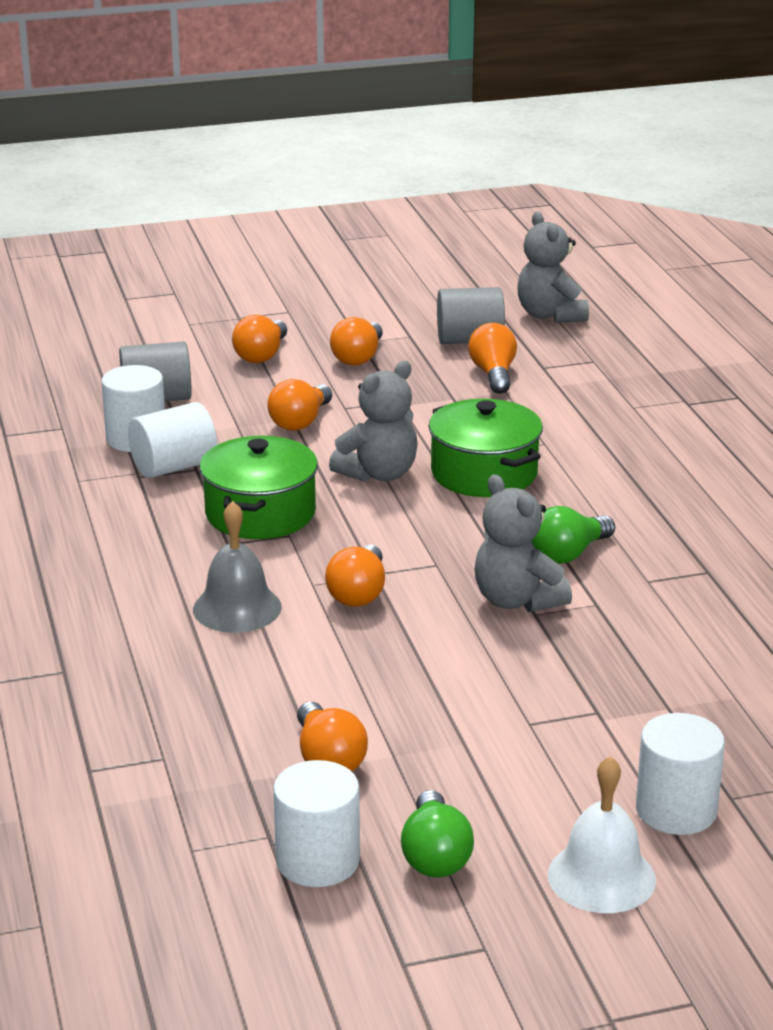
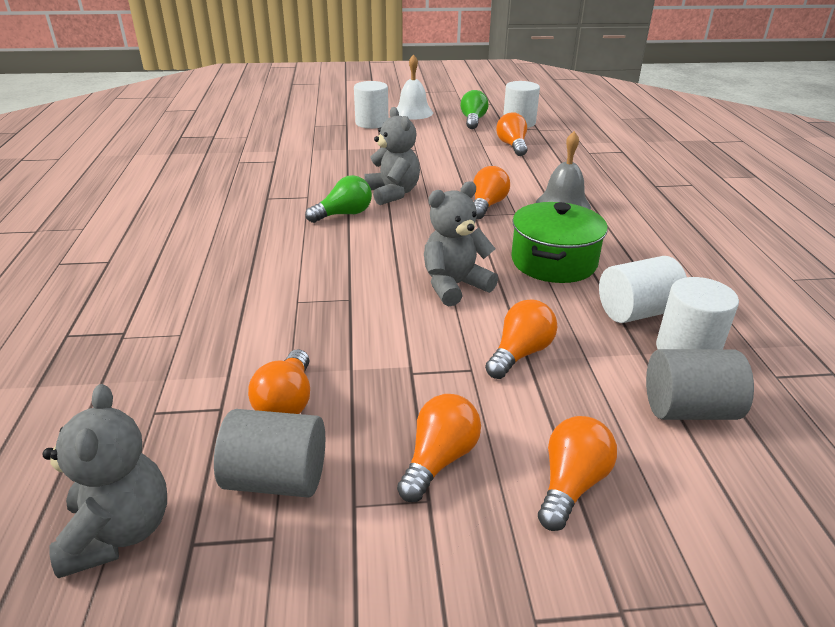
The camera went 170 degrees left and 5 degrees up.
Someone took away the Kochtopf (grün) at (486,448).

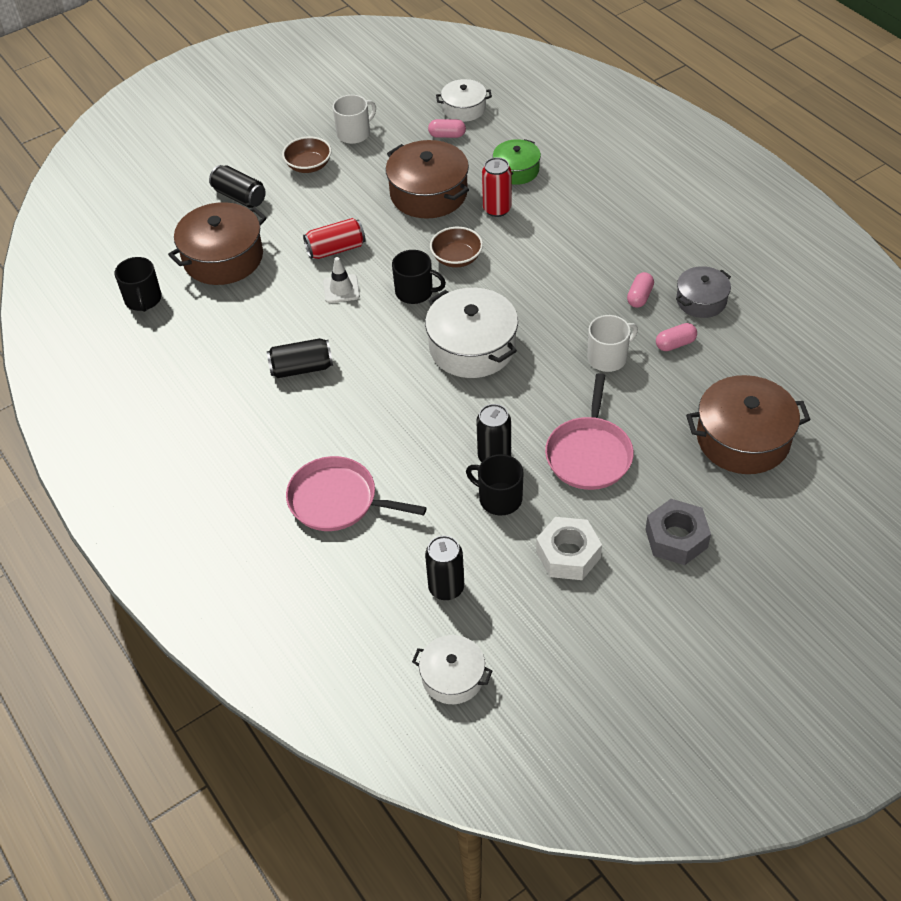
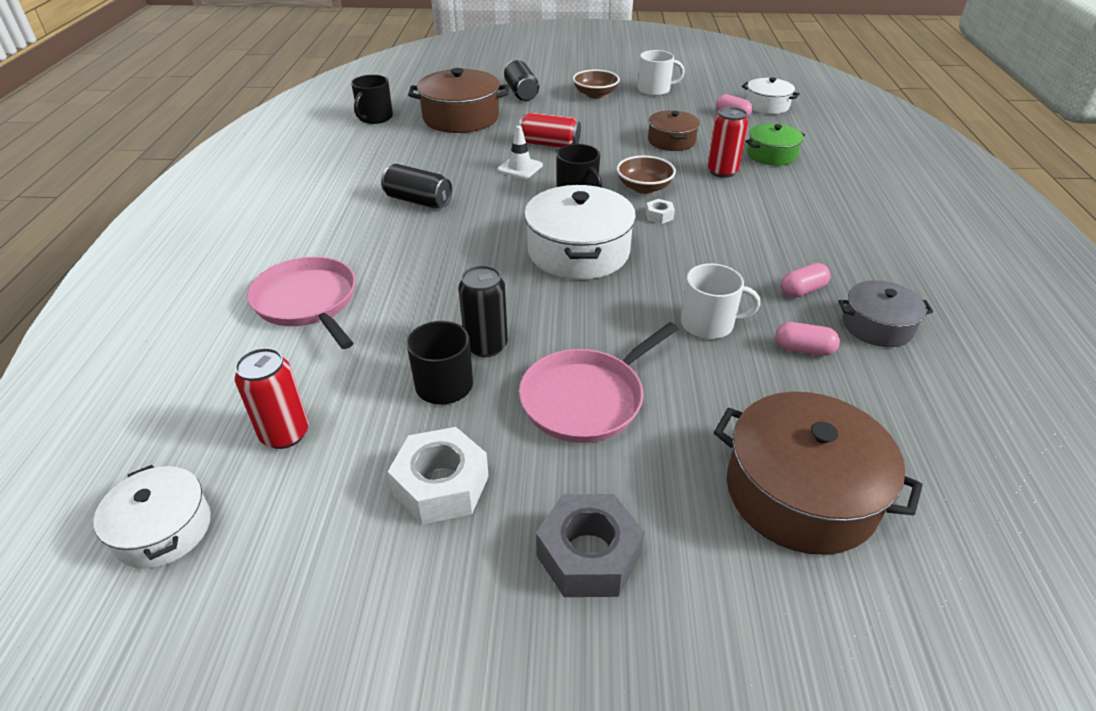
The camera went 35 degrees right and 10 degrees down.
Someone scaled the Kochtopf (braun) at (427,179) by 0.59.
Someone repainted the Dose (schwarz) at (444,568), which became the Dose (rot) at (271,398).
Someone put down the Sechskantmutter (weiß) at (660,211).

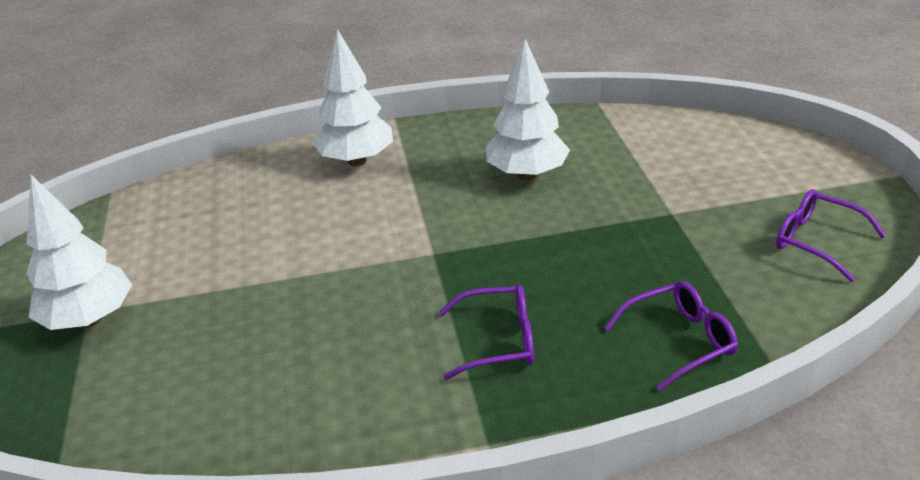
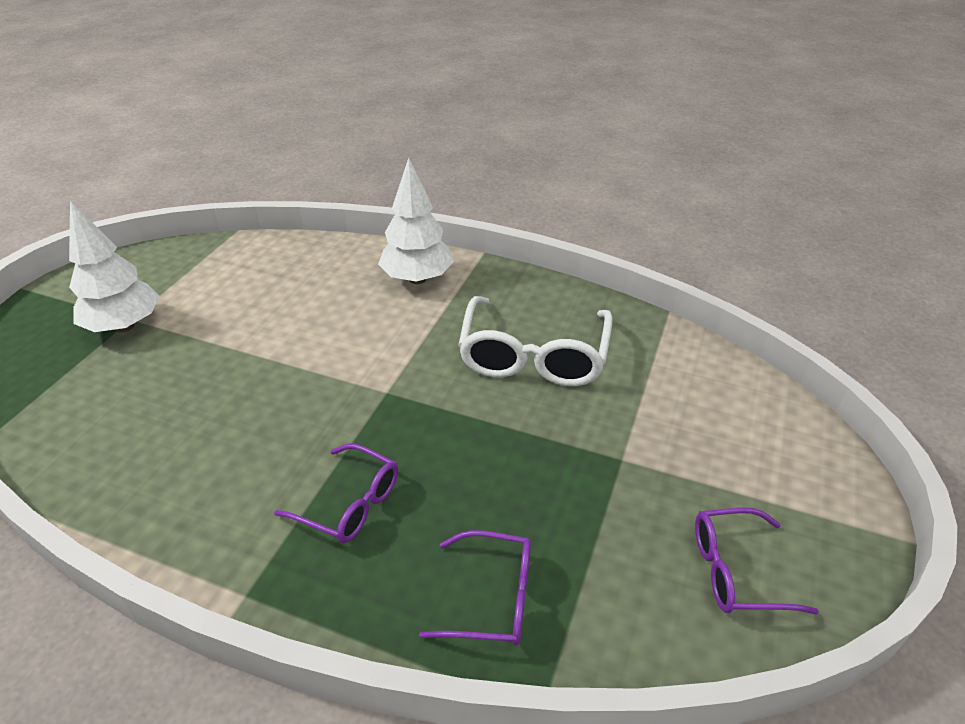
The camera went 30 degrees right and 5 degrees up.
Someone swapped the Baum (weiß) at (528,109) for the Brille (weiß) at (535,341).
Someone rotated the Brille (lila) at (831,235) by 75 degrees counterclockwise.

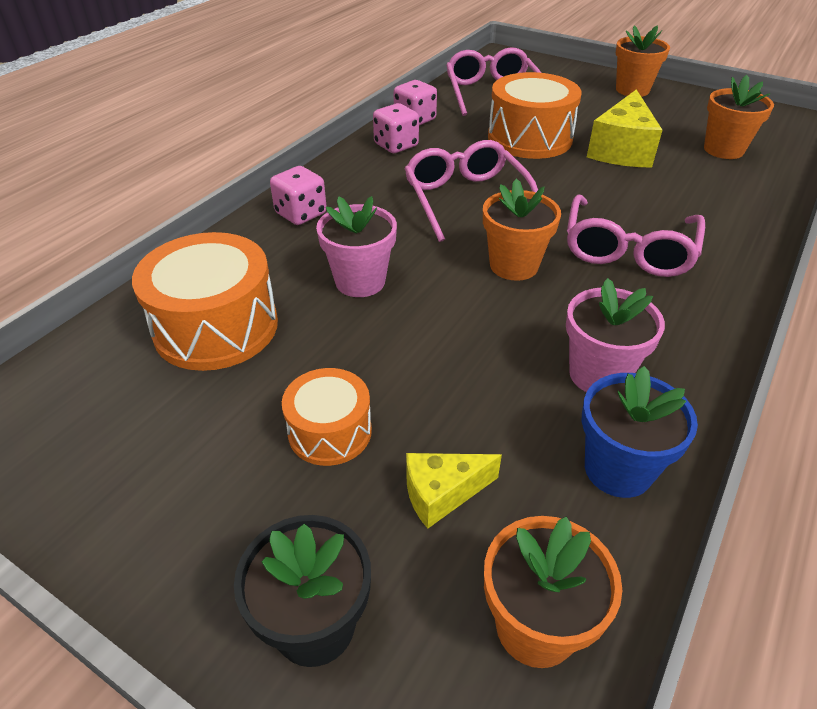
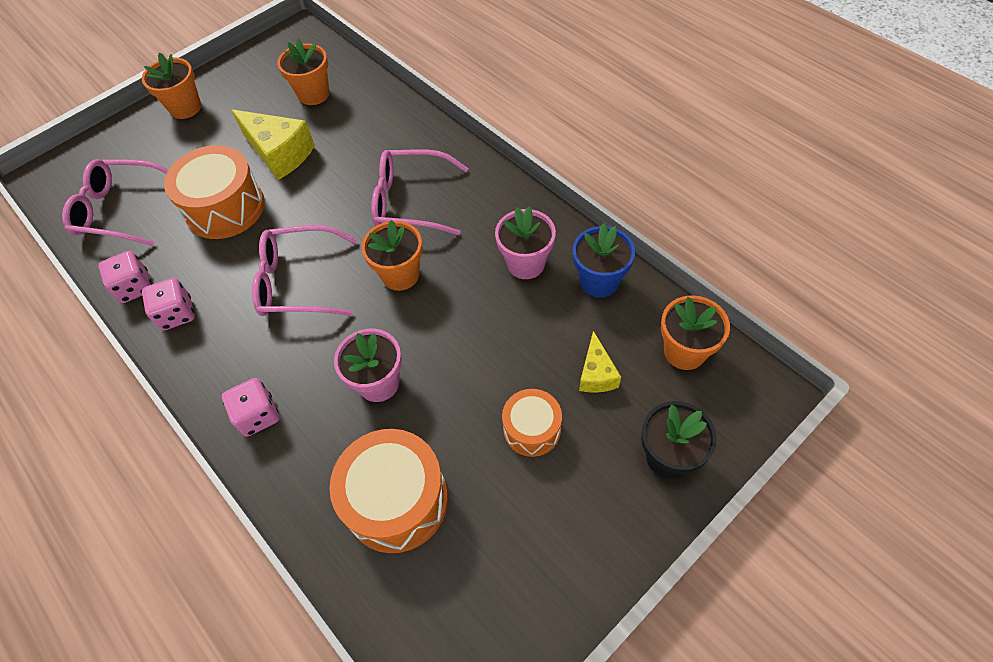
The camera went 70 degrees left and 15 degrees up.
Someone rotated the Brille (rosa) at (636,235) by 150 degrees clockwise.

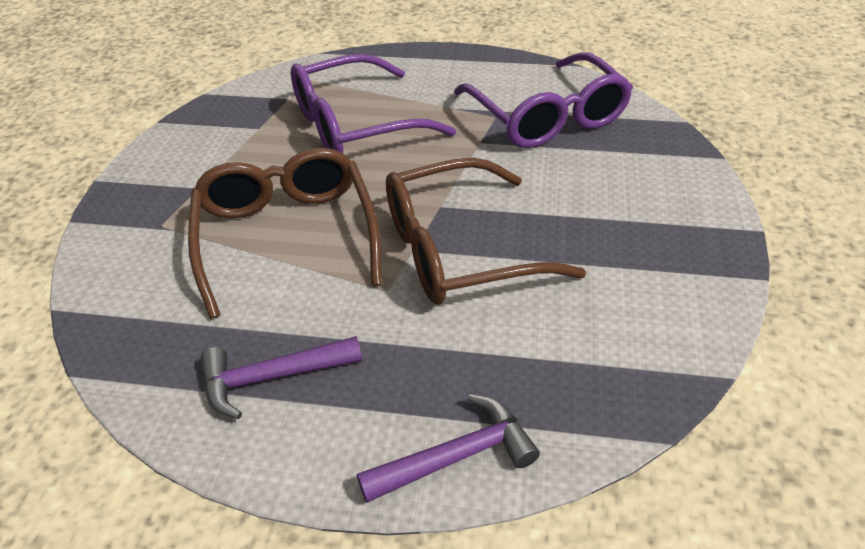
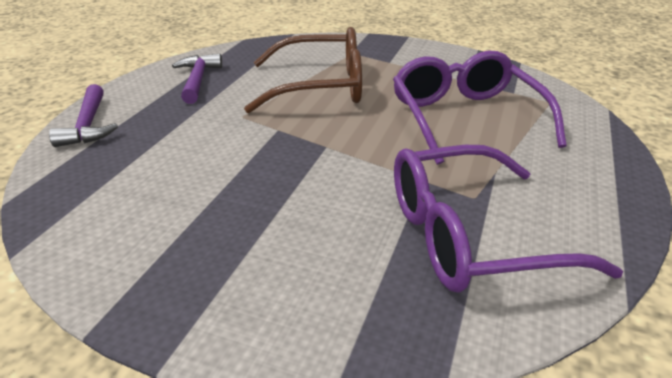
The camera went 100 degrees right and 10 degrees down.
Someone took away the Brille (braun) at (486,231).

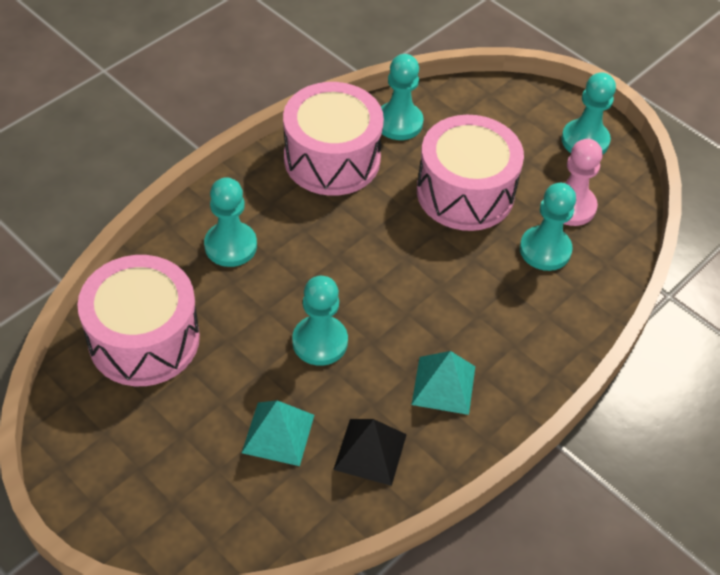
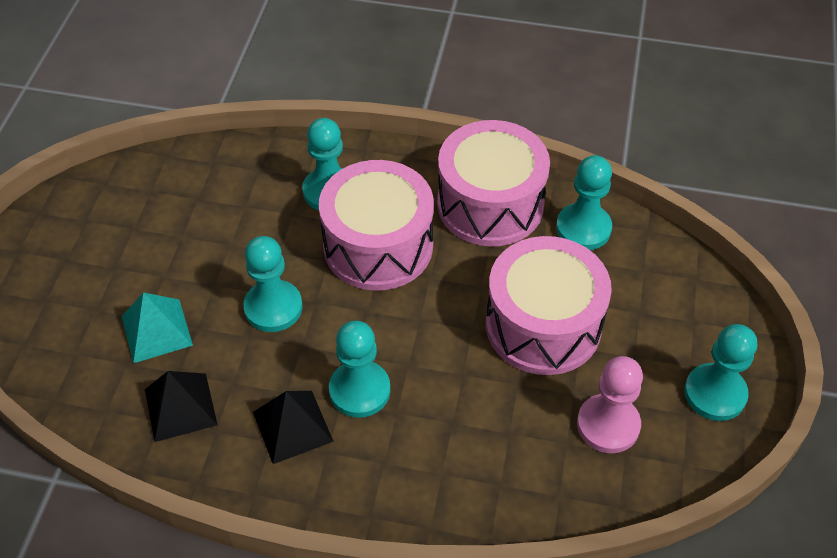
The camera went 60 degrees right and 0 degrees up.
Someone carried the Trommel (rosa) from (138,320) to (376,225).
Someone repainted the Pyramide (türkis) at (443,383), which became the Pyramide (schwarz) at (293,427).
Someone carried the Bauer (türkis) from (548,227) to (359,369).

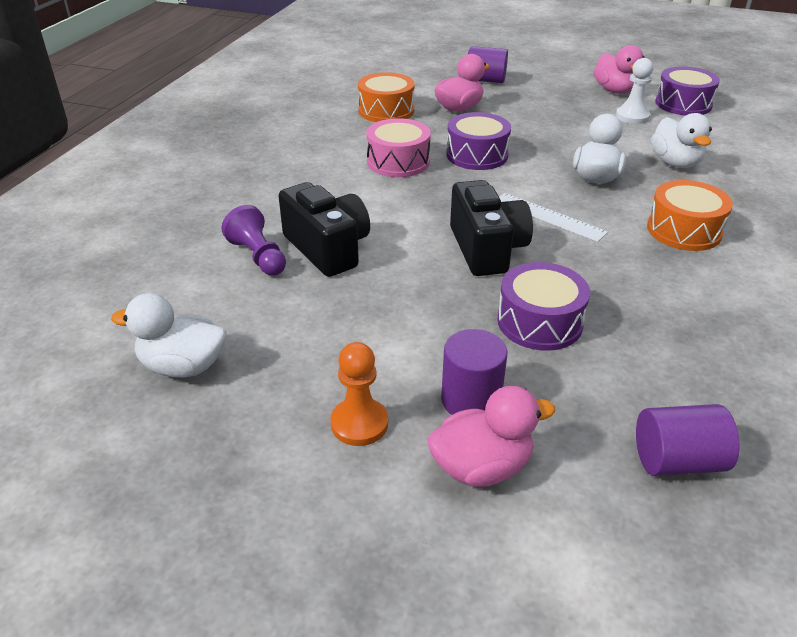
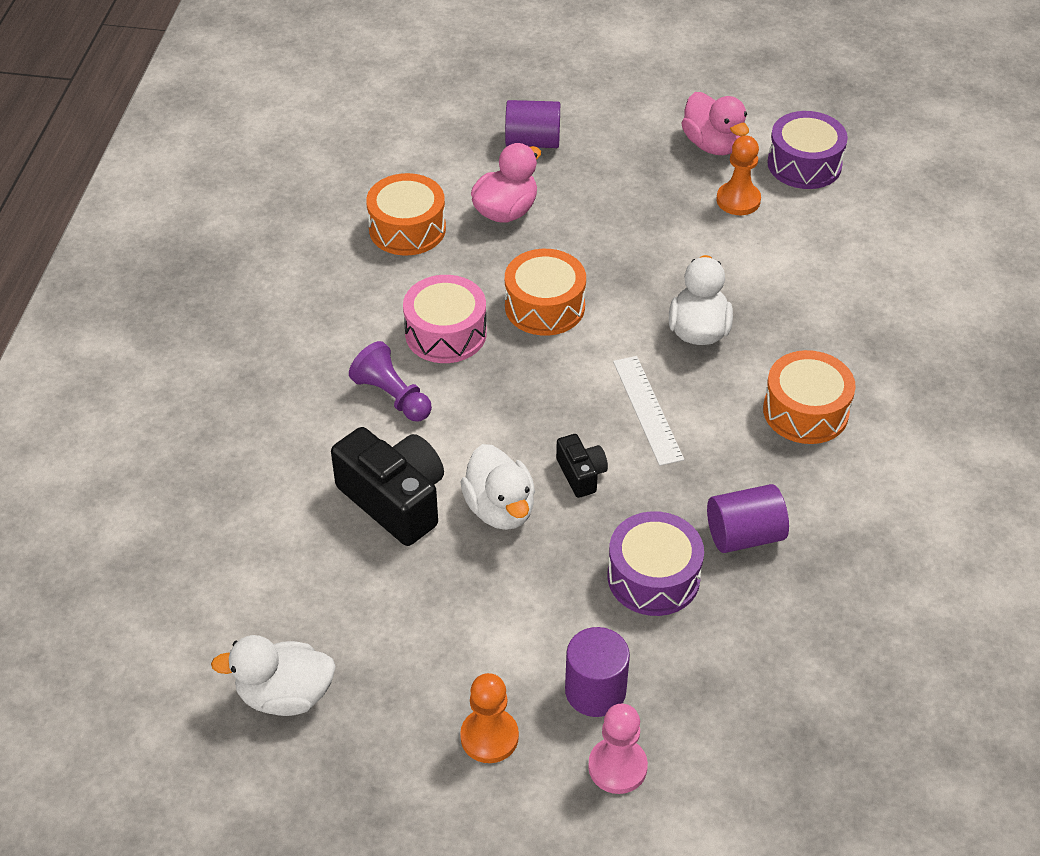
The camera went 10 degrees left and 10 degrees up.
Someone carried the Bauer (lila) from (253,240) to (390,381).
Someone swapped the Ente (rosa) at (491,436) for the Bauer (rosa) at (618,749).
Someone repainted the Trommel (lila) at (478,141), which became the Trommel (orange) at (545,292).
Someone scaled the Kamera (schwarz) at (491,228) by 0.51.
Someone rotated the Lineal (weiß) at (553,217) by 45 degrees clockwise.
Someone repainted the Bauer (weiß) at (634,91), which became the Bauer (orange) at (739,175).
Someone carried the Vollzylinder (lila) from (688,440) to (748,518).
Someone carried the Ente (weiß) from (681,140) to (498,487).

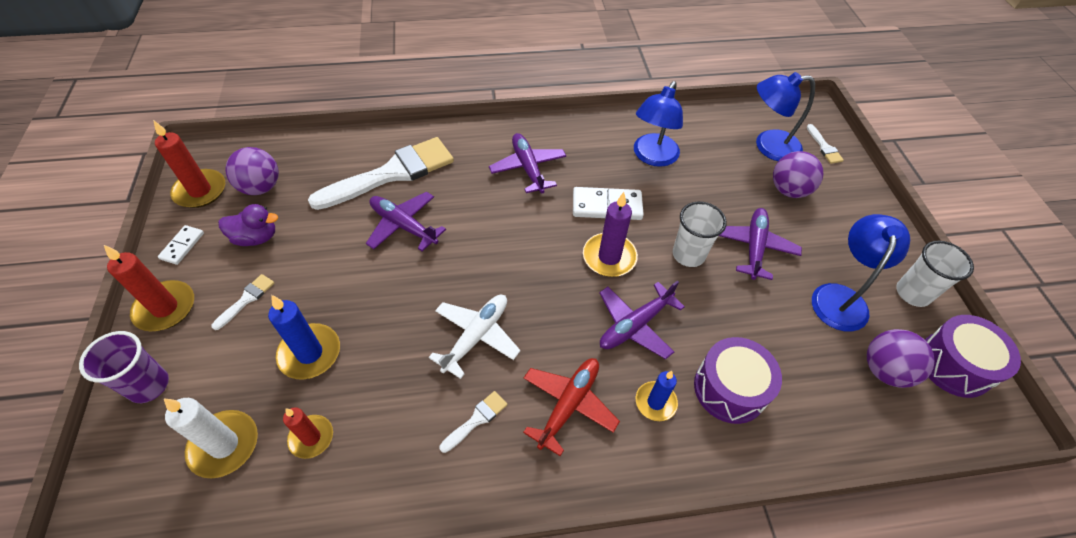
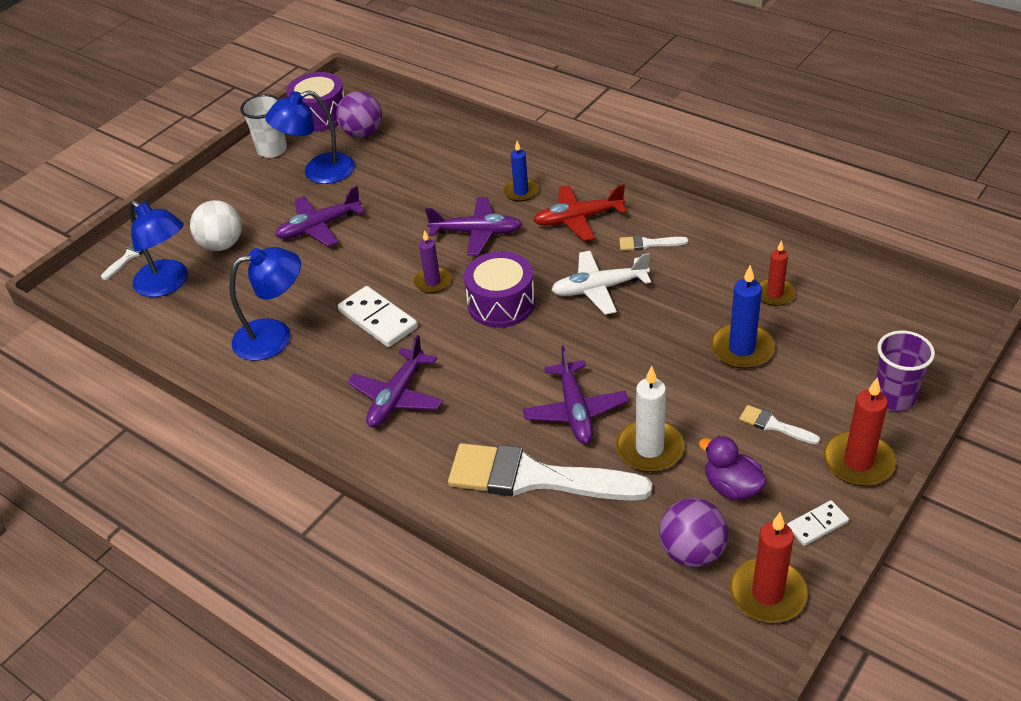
The camera went 130 degrees left and 10 degrees down.
Someone carried the Kerze (weiß) from (211,438) to (650,419).
Someone rotated the Pinsel (weiß) at (243,302) by 45 degrees clockwise.
Someone scaled the Kerze (lila) at (610,234) by 0.66.
Someone took away the Becher (weiß) at (700,234).
Someone carried the Trommel (lila) from (738,380) to (499,289).
Someone repainted the Ball (lila) at (798,174), which became the Ball (weiß) at (216,225).

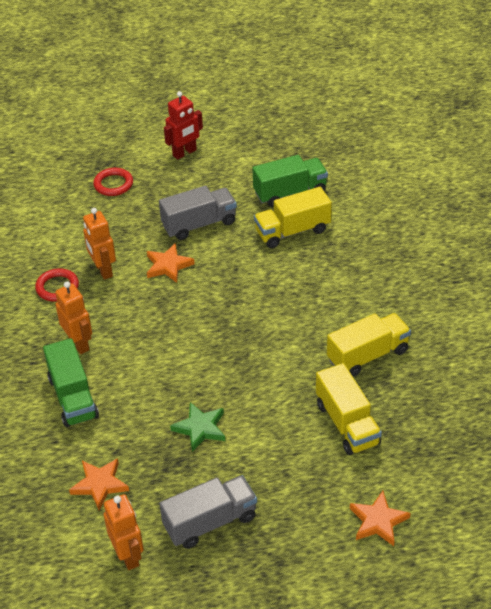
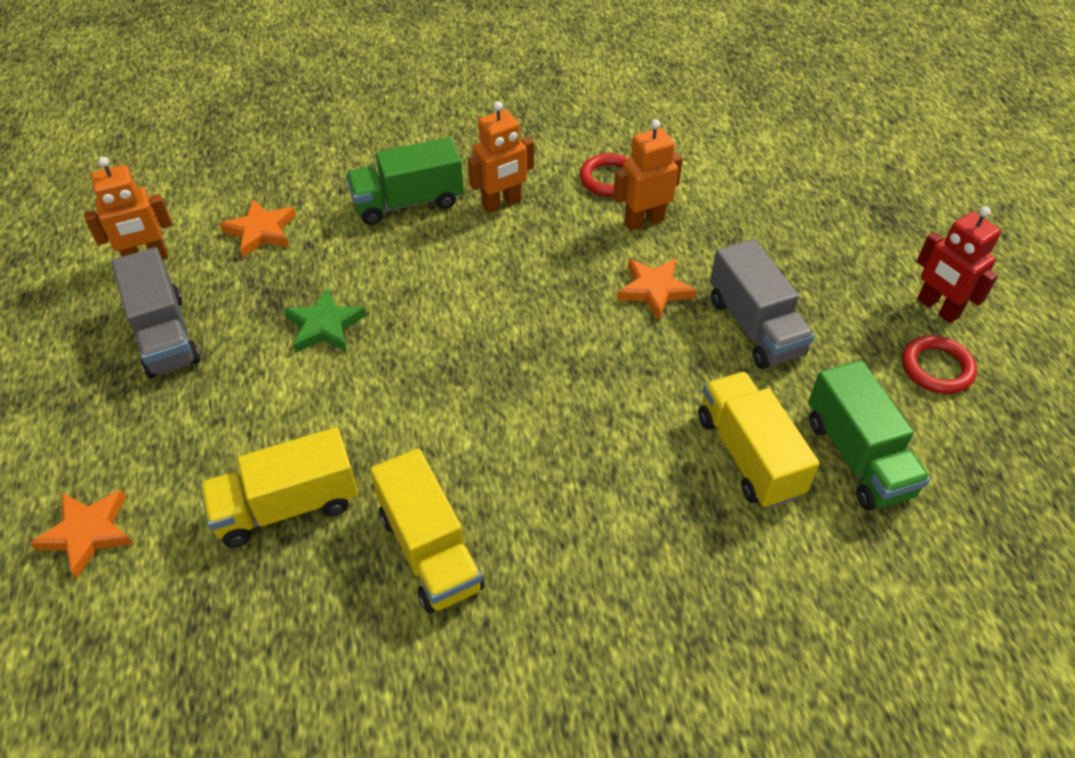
The camera went 90 degrees right and 5 degrees up.
Someone carried the Ring (rot) from (113,182) to (939,364).

